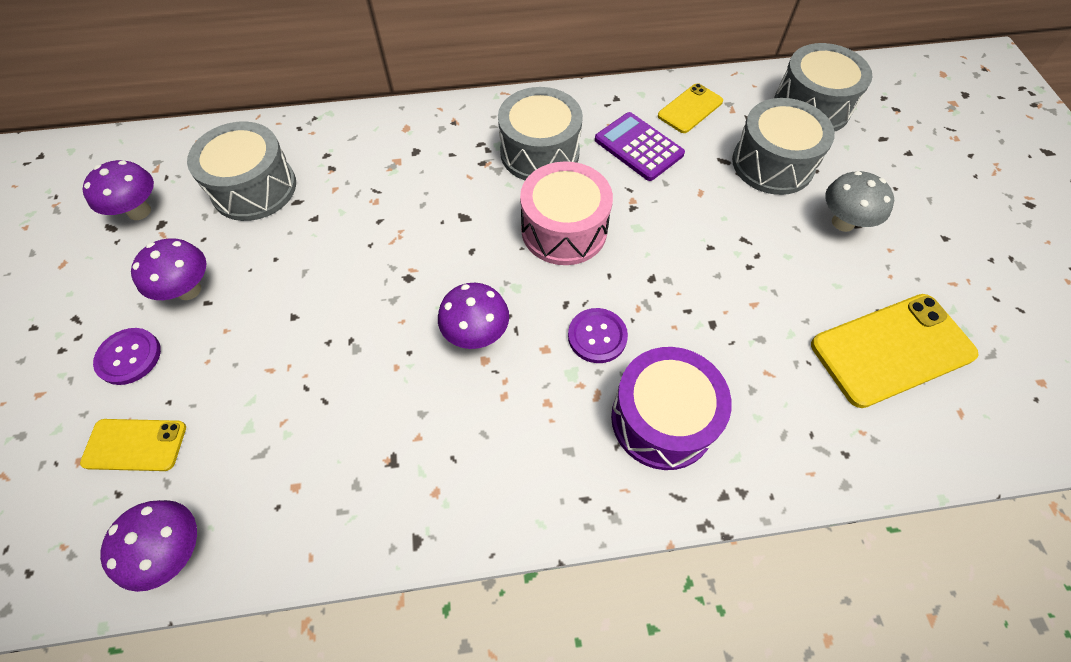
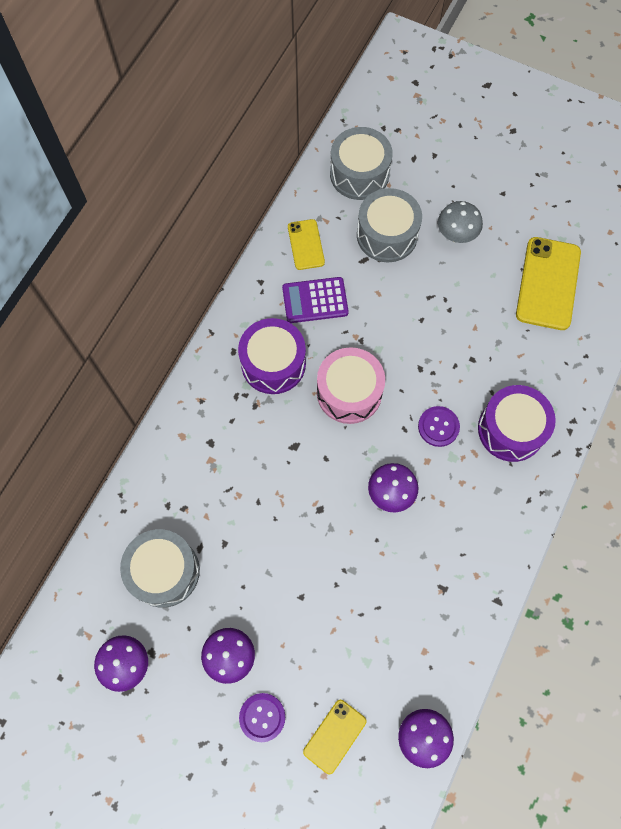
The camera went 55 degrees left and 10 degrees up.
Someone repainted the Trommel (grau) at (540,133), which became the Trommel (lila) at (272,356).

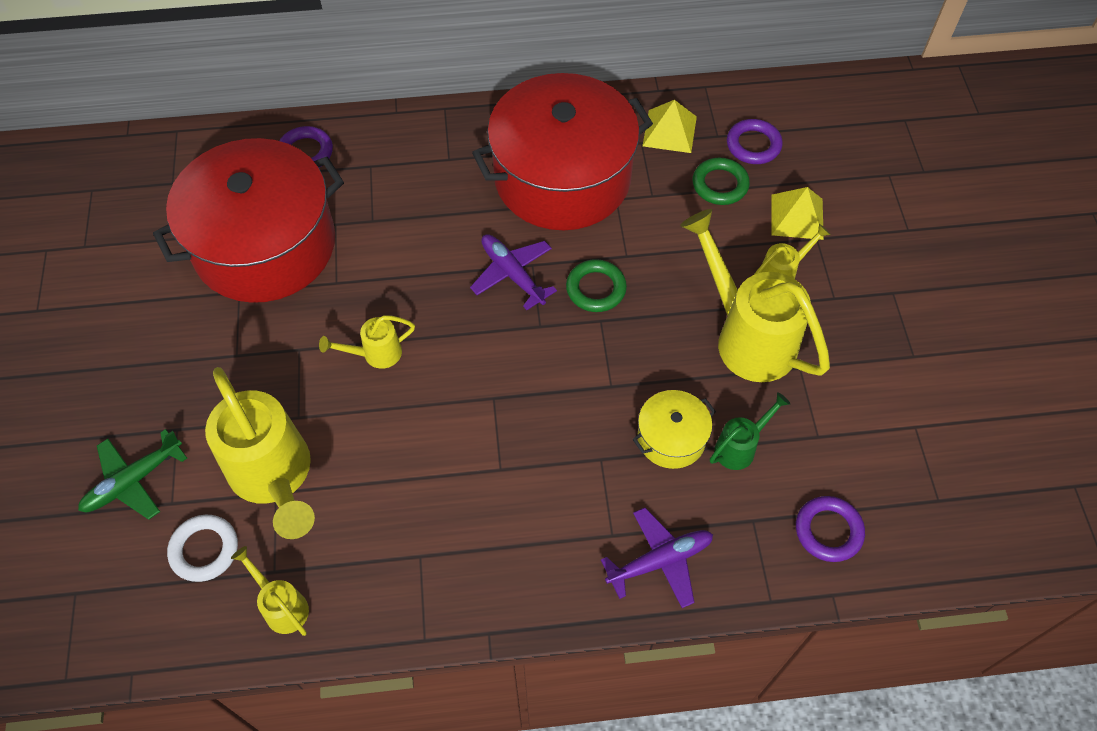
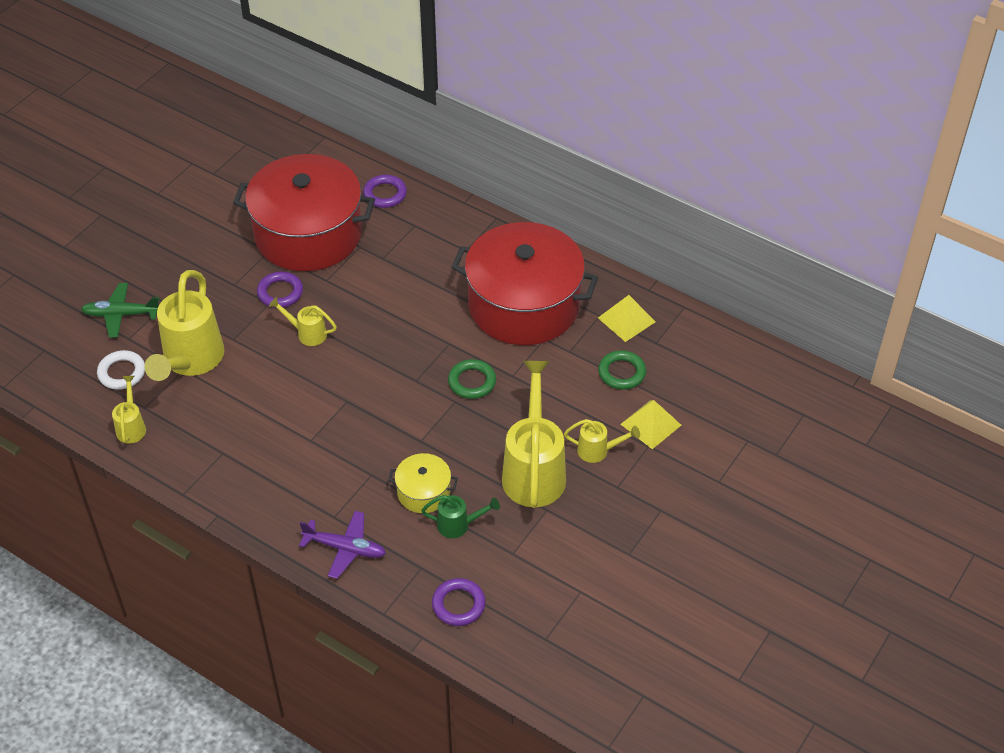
The camera went 40 degrees right and 10 degrees down.
Someone took away the Flugzeug (lila) at (513,272).
Someone carried the Ring (lila) from (755,141) to (280,289).

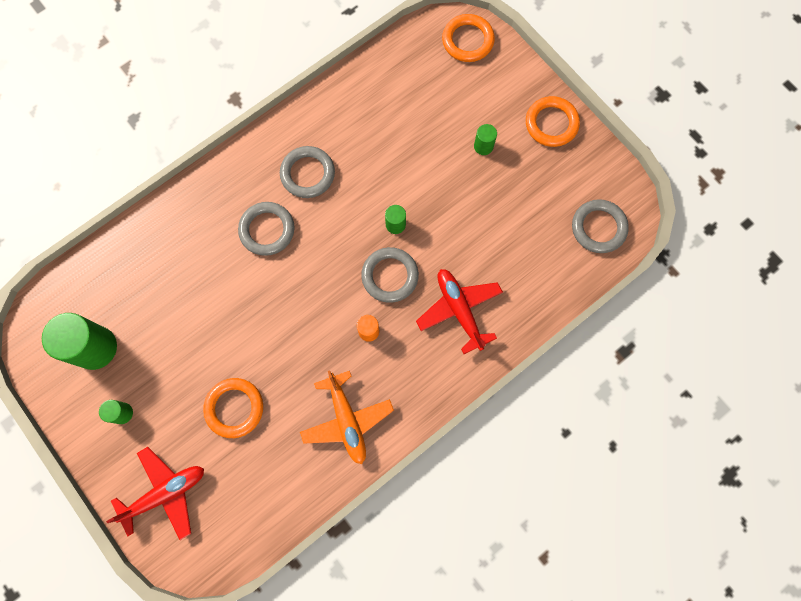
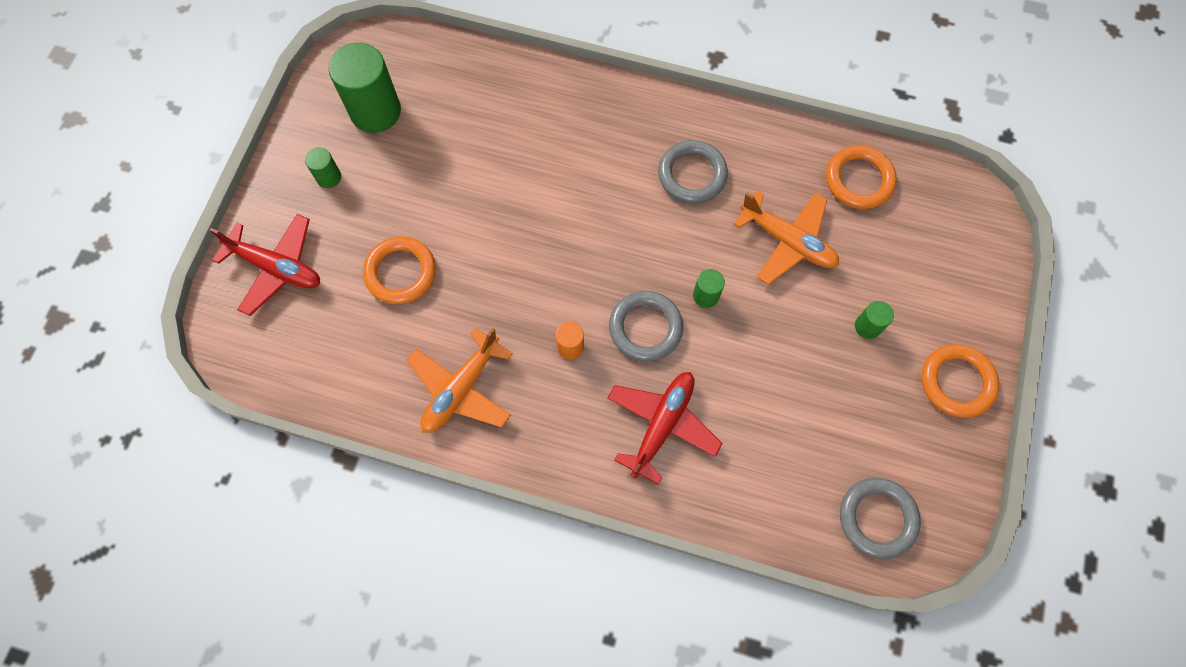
The camera went 55 degrees right and 5 degrees down.
Someone took away the Ring (grau) at (266,229).
Someone carried the Ring (orange) from (468,38) to (861,177).
Someone put down the Flugzeug (orange) at (786,238).

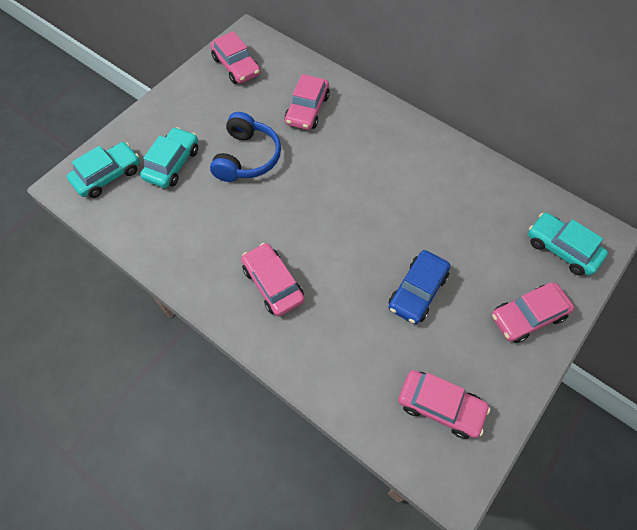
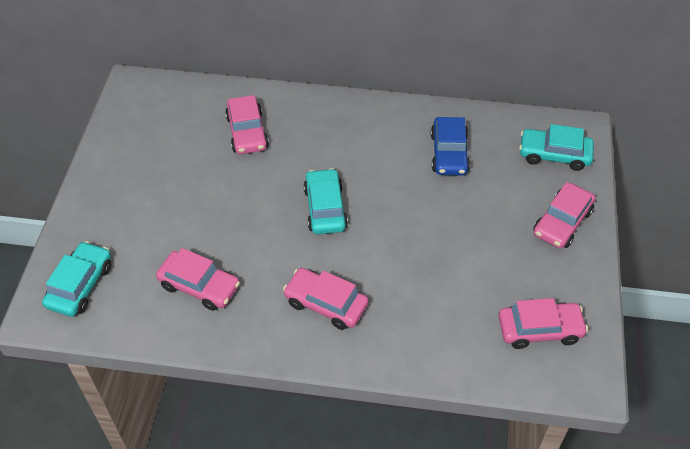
The camera went 30 degrees left and 10 degrees down.
Someone carried the Auto (türkis) from (169,157) to (326,201).
Someone carried the Auto (rosa) from (235,57) to (198,279).
Someone took away the Kopfhörer (blau) at (245,147).
Someone carried the Auto (blau) from (419,287) to (450,146).

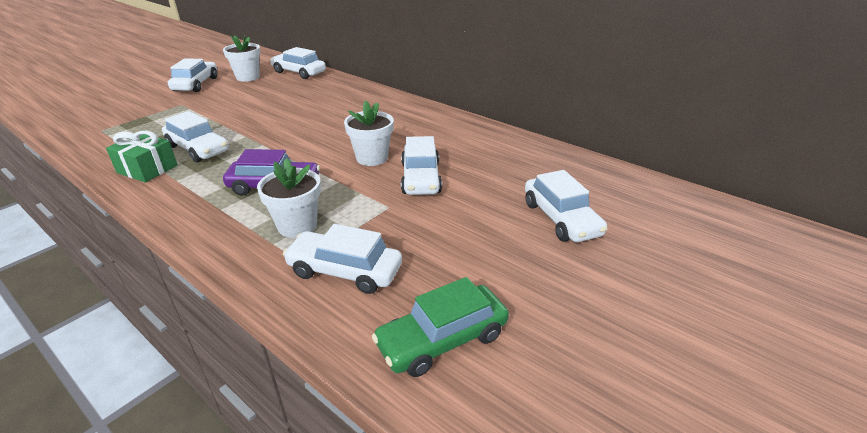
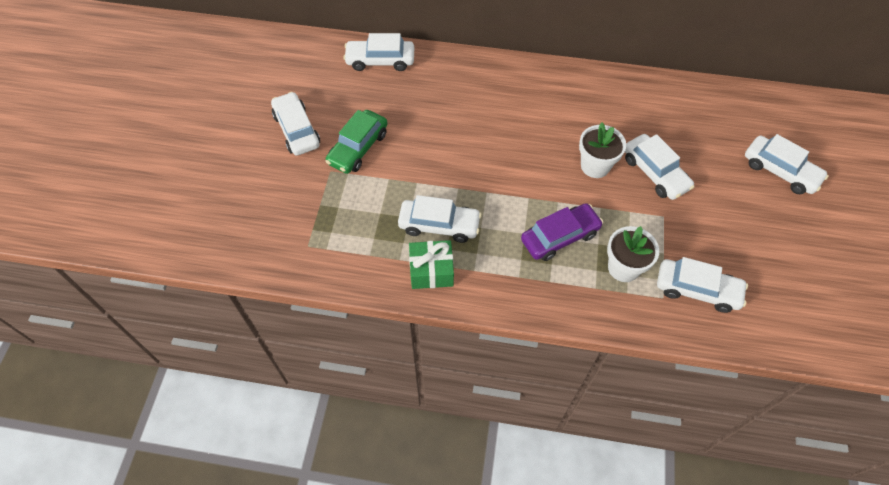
The camera went 30 degrees left and 25 degrees up.
Someone took away the Blumentopf (weiß) at (242,58).
Someone rotated the Auto (weiß) at (342,259) by 150 degrees counterclockwise.
Someone carried the Auto (grün) from (440,327) to (356,142).

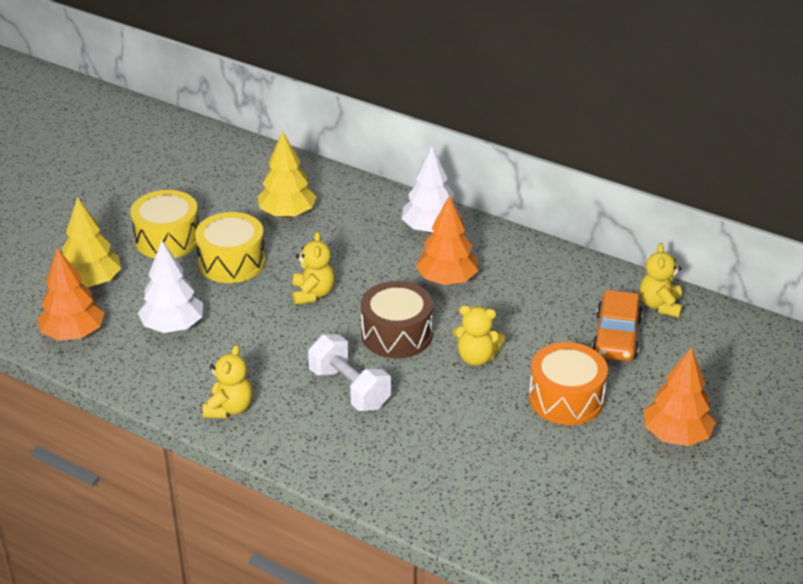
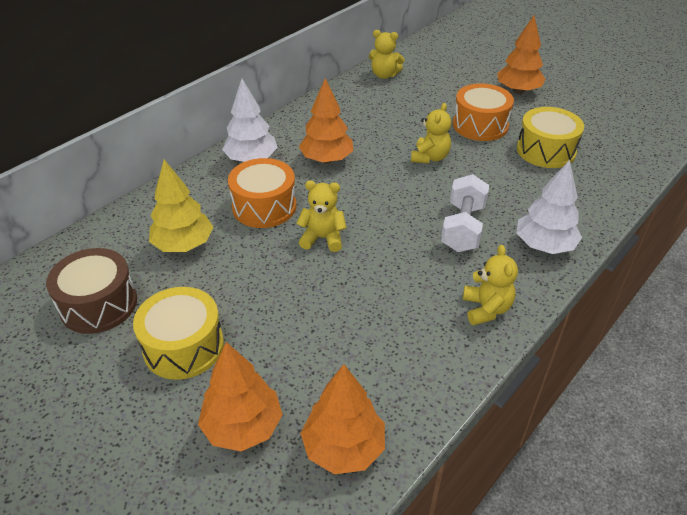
The camera went 80 degrees left and 5 degrees up.
Someone repainted the Baum (gelb) at (91,242), which became the Baum (orange) at (240,396).
Someone carried the Baum (weiß) from (170,287) to (549,207).
Someone carried the Trommel (gelb) from (230,247) to (550,137).
Someone rotated the Teddybär (gelb) at (228,381) by 60 degrees clockwise.
Someone rotated the Hantel (weiß) at (349,372) by 45 degrees counterclockwise.
Someone carried the Trommel (braun) from (397,320) to (91,291).
Someone took away the Auto (orange) at (617,325).
Someone put down the Trommel (orange) at (262,193).

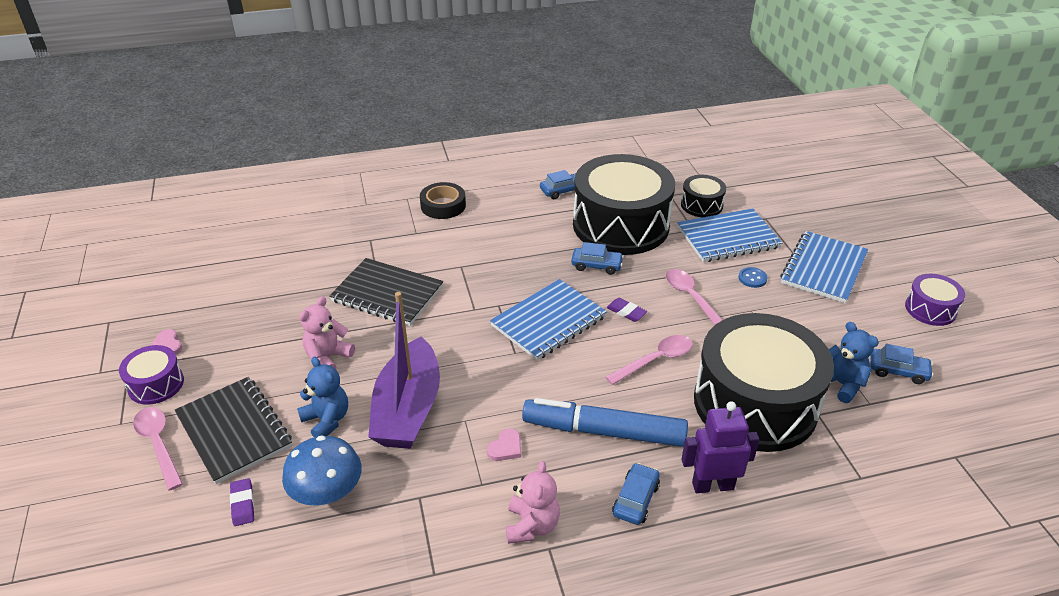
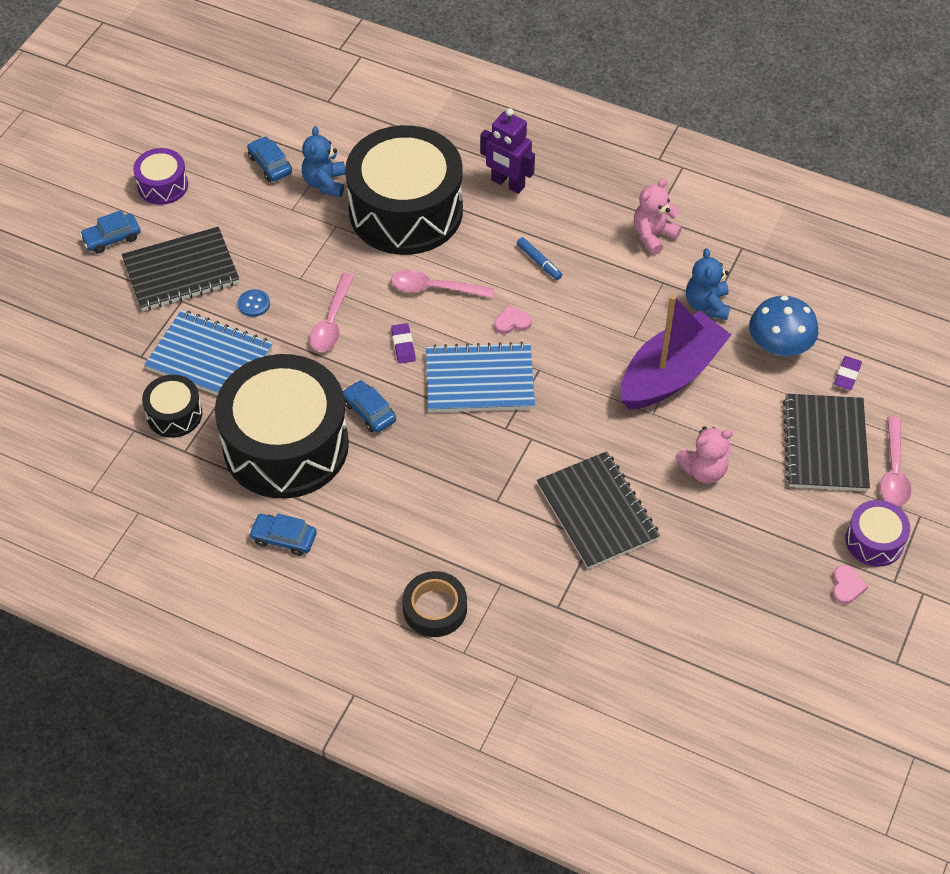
The camera went 140 degrees left and 15 degrees up.
Someone carried the Teddybär (blau) from (322,397) to (708,284).
Someone carried the Herz (rosa) from (504,444) to (513,319).
Someone scaled the Filzstift (blau) at (605,422) by 0.41.
Someone carried the Auto (blau) from (636,494) to (110,232).
Someone repainted the Notizbuch (blau) at (824,267), which became the Notizbuch (schwarz) at (180,269).

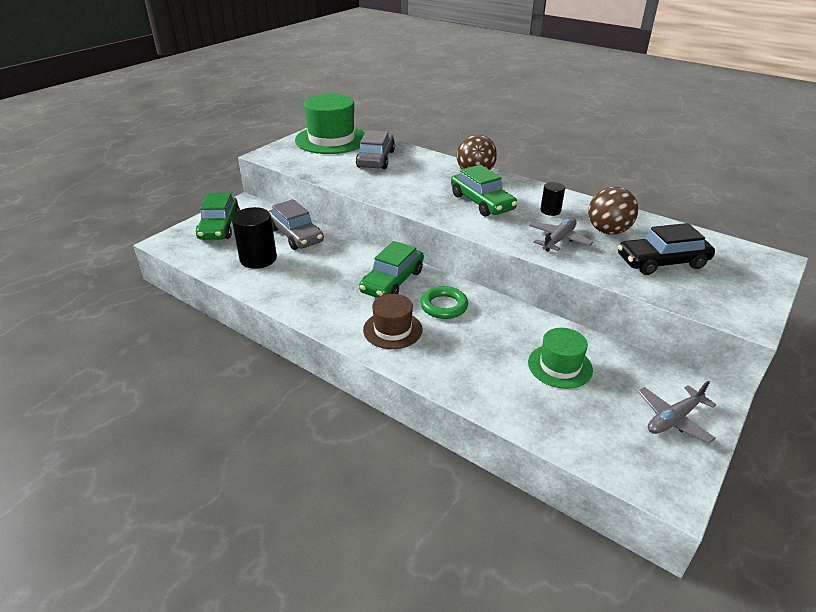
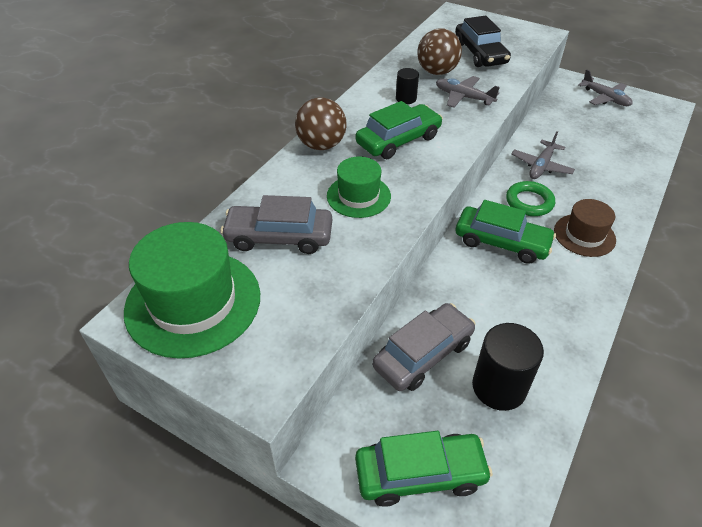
The camera went 95 degrees left and 10 degrees up.
Someone carried the Hut (grün) from (560,358) to (359,187).
Someone put down the Flugzeug (grau) at (543,155).

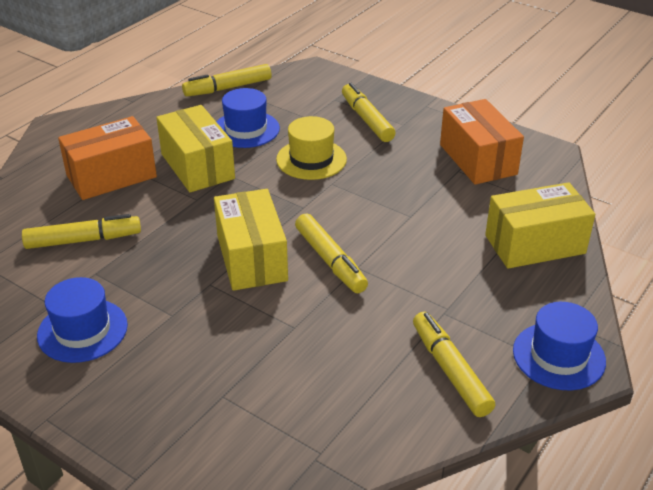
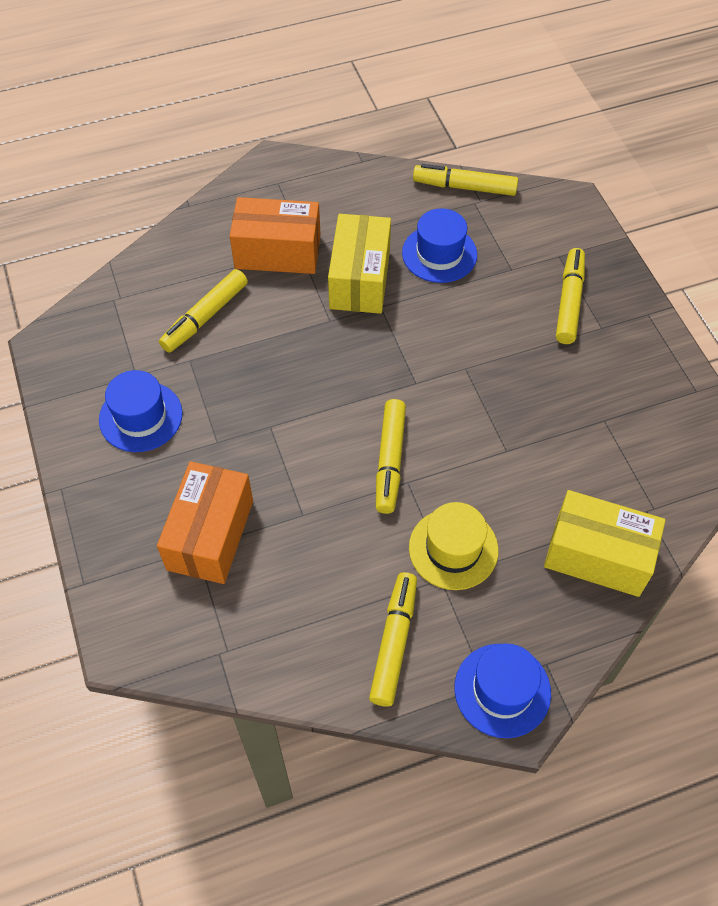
The camera went 35 degrees right and 20 degrees up.
Someone rotated the Filzstift (gelb) at (81,231) by 105 degrees clockwise.
Someone took away the Schachtel (gelb) at (251,240).
Someone carried the Hut (gelb) from (311,148) to (454,546).
Someone carried the Schachtel (orange) from (482,142) to (205,522).

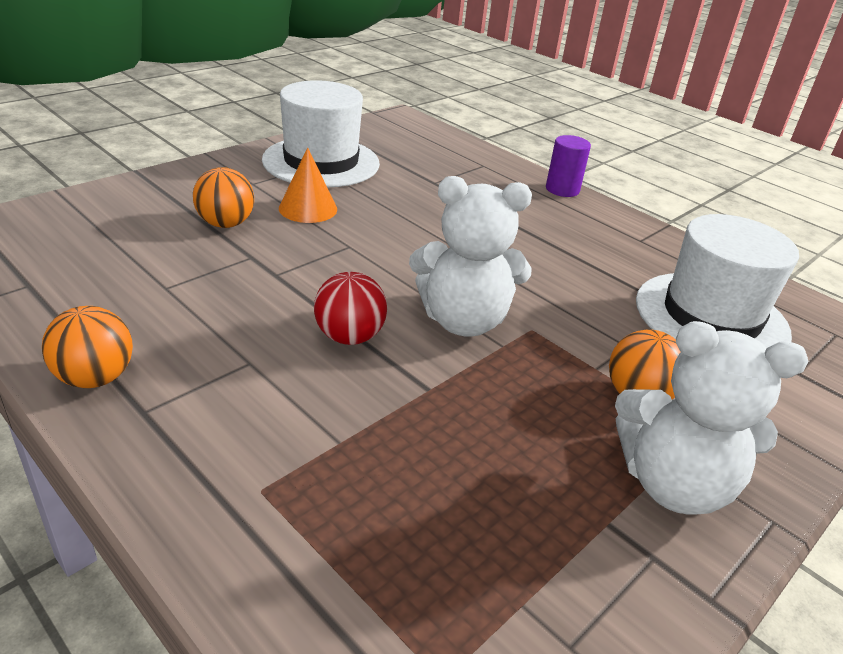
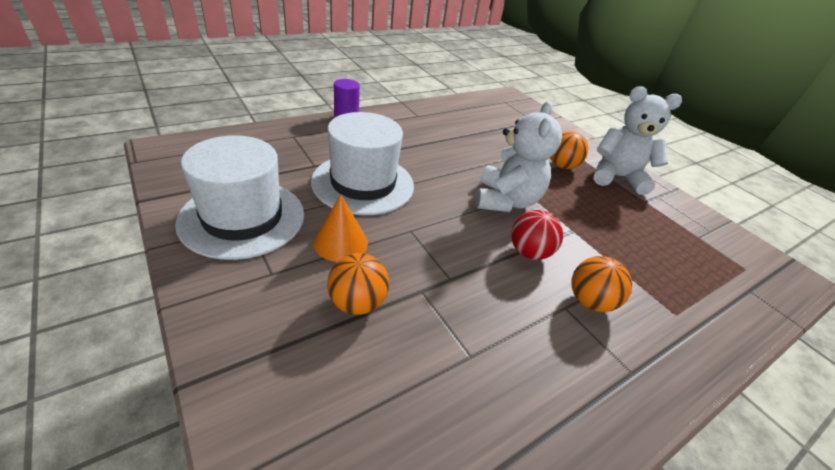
The camera went 80 degrees left and 5 degrees up.
Someone carried the Ball (orange) from (87,347) to (602,284).
Someone rotated the Teddybär (weiß) at (712,418) by 105 degrees counterclockwise.
Someone carried the Hut (weiß) from (717,281) to (362,163).

